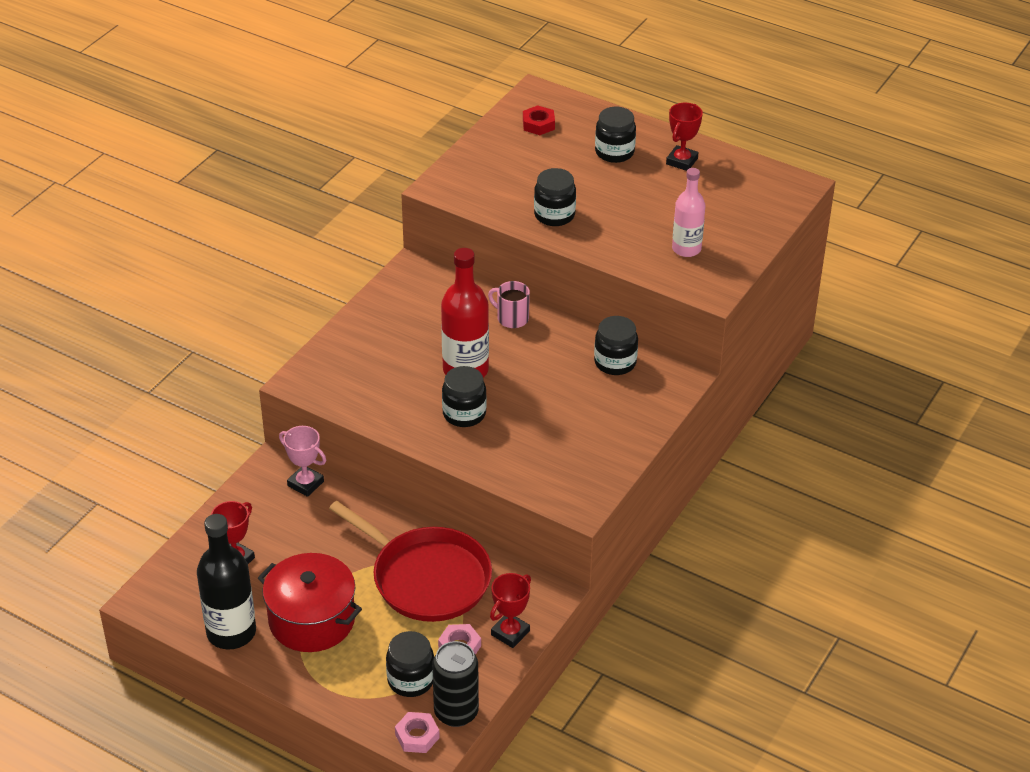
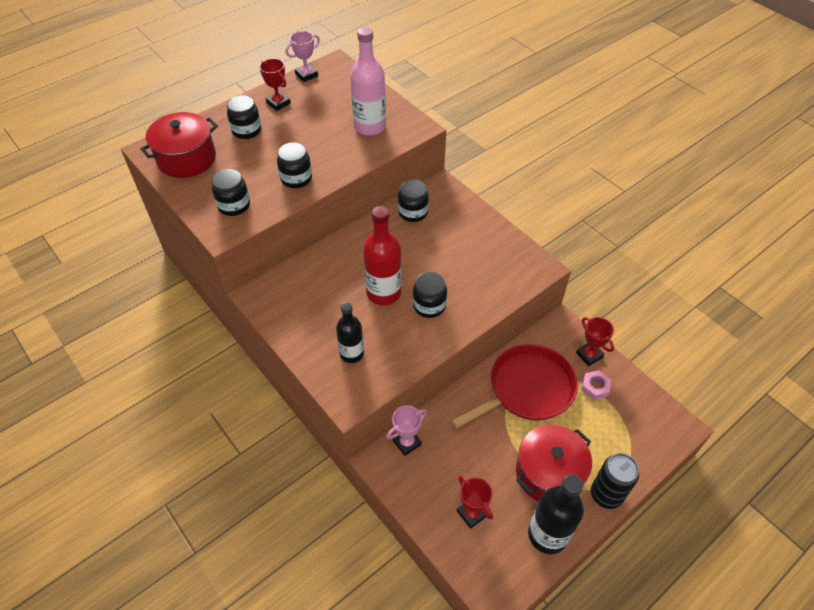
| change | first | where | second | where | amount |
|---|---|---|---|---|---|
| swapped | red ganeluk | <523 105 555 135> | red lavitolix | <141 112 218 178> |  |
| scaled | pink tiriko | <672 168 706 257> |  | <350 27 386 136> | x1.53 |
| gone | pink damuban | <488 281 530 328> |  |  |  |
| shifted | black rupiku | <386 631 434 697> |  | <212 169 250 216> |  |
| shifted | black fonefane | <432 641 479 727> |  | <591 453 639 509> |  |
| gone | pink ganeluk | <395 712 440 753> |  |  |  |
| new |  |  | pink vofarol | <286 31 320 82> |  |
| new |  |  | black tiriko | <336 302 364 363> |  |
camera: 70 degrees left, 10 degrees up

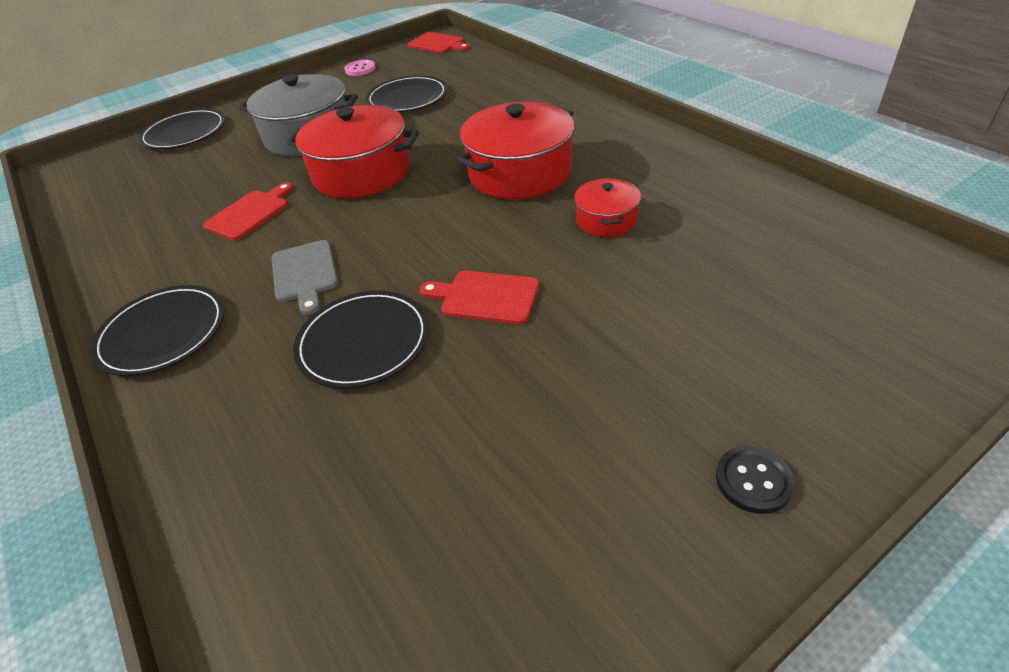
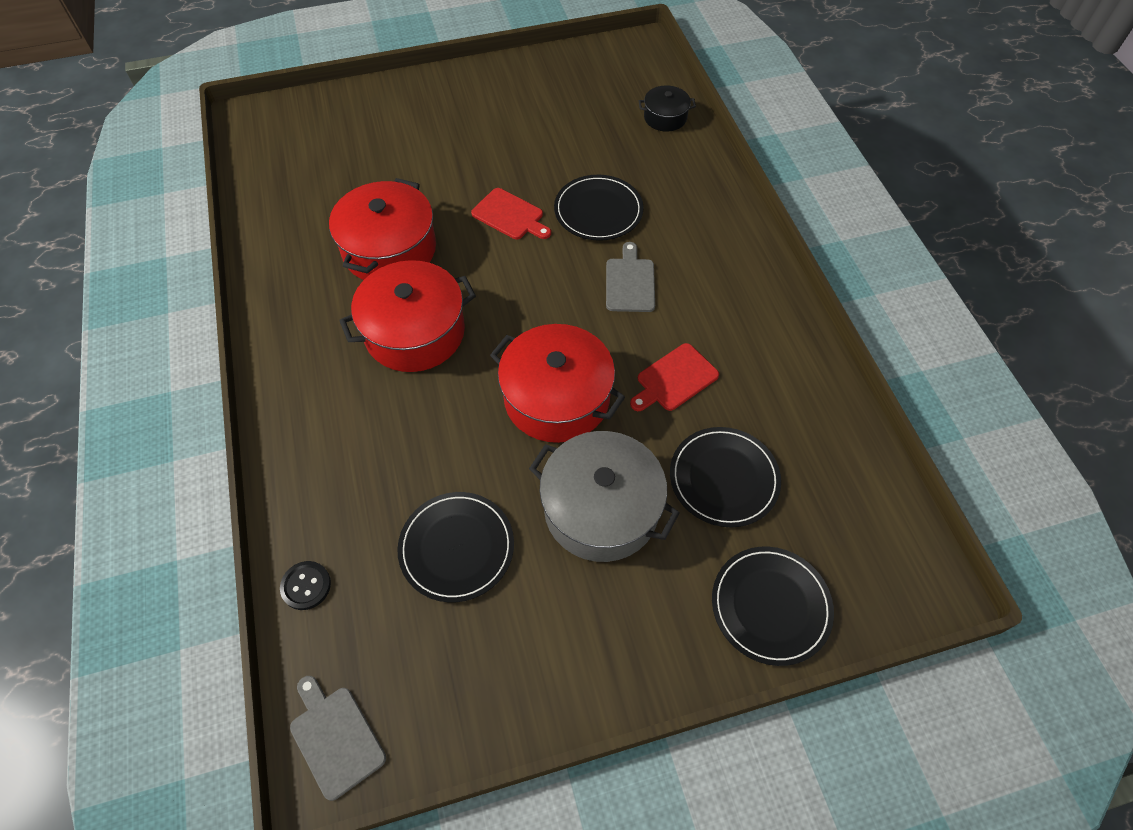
| change | first | where | second | where | amount |
|---|---|---|---|---|---|
| repainted | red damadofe | <408 32 470 53> | grey damadofe | <290 676 386 801> |  |
| gone | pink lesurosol | <344 60 376 76> |  |  |  |
| scaled | red lavitolix | <574 178 641 237> |  | <329 178 436 280> | x1.93 |
| shifted | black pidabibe | <90 285 225 376> |  | <670 427 781 527> |  |
| shifted | black lesurosol | <716 446 795 514> |  | <280 561 331 610> |  |
| new |  |  | black lavitolix | <639 85 696 132> |  |
camera: 165 degrees left, 15 degrees up

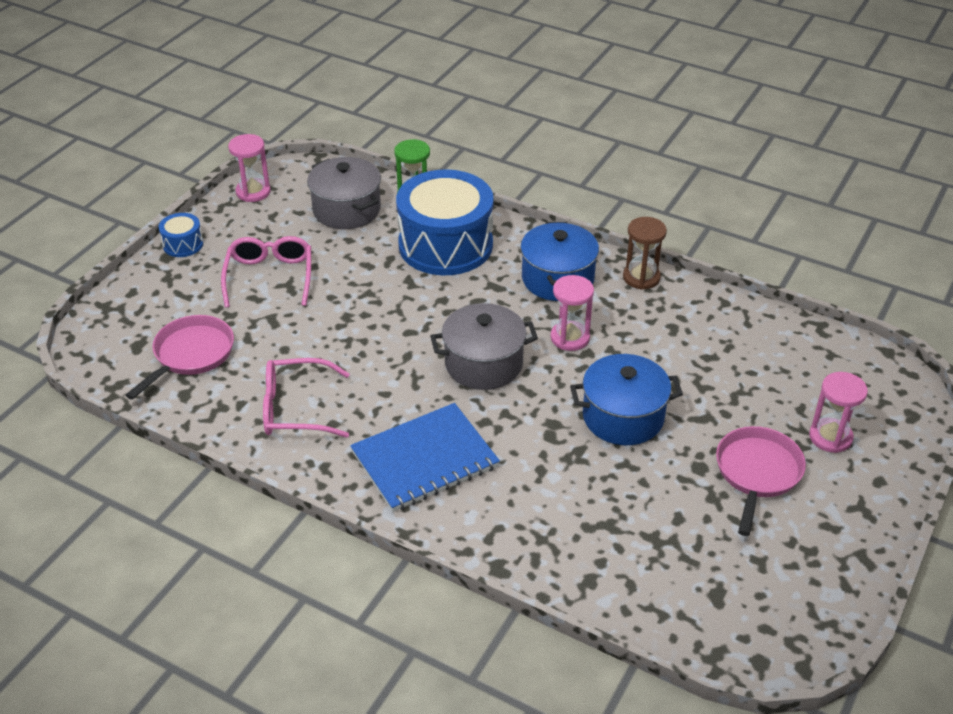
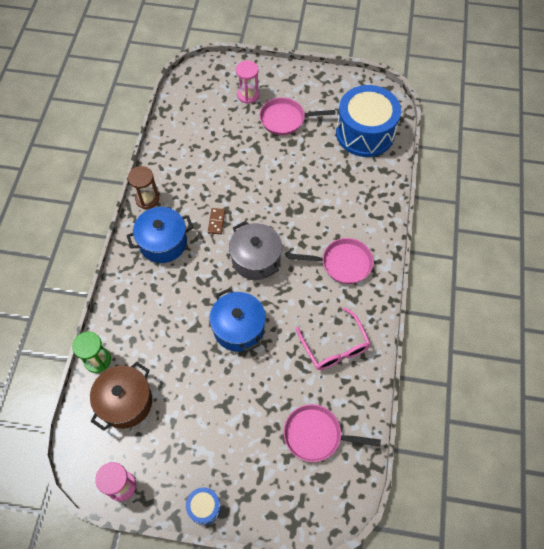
| change | first | where | second | where | amount |
|---|---|---|---|---|---|
| repainted | grey lavitolix | <307 157 381 229> | brown lavitolix | <90 362 152 431> |  |
| shifted | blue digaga | <396 169 493 275> |  | <336 85 401 157> |  |
| gone | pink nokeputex | <221 236 311 308> |  |  |  |
| swapped | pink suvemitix | <551 275 594 351> | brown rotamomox | <208 208 225 234> |  |
| shifted | blue lavitolix | <570 354 683 445> |  | <209 288 266 352> |  |
| swapped | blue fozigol | <350 403 500 512> | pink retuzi | <288 238 374 284> |  |
camera: 110 degrees left, 20 degrees up

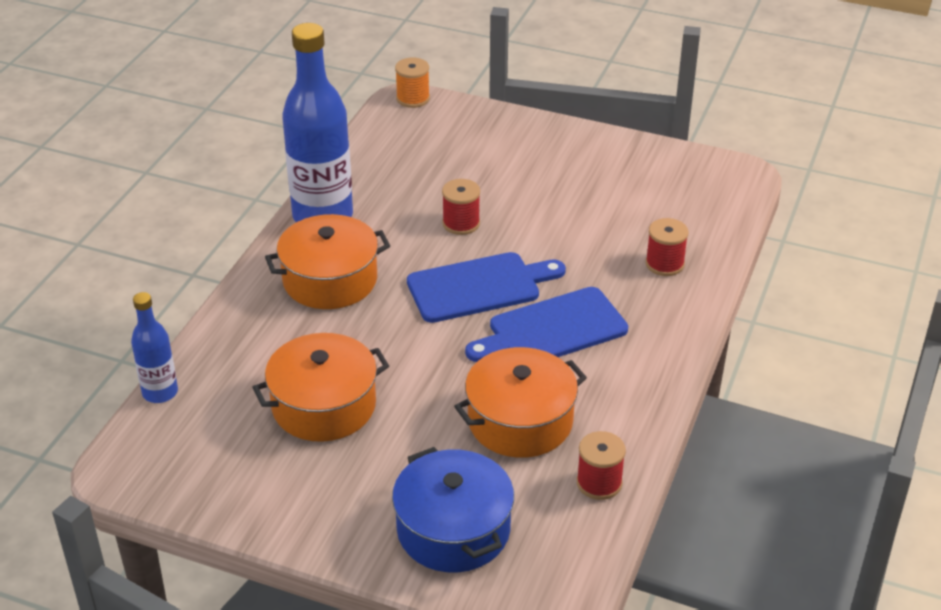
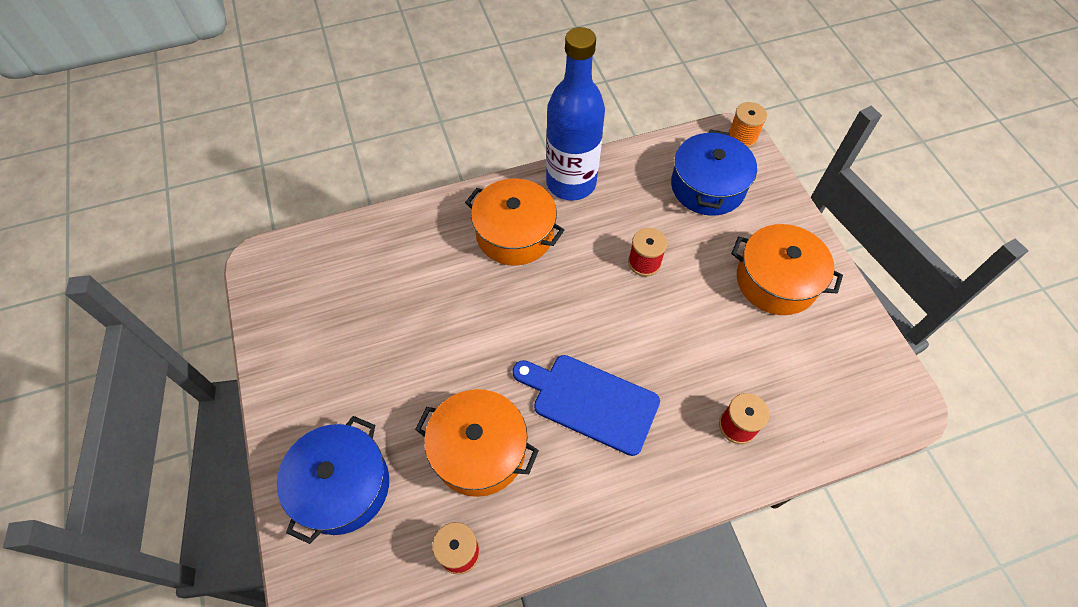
| change | first | where | second | where | amount |
|---|---|---|---|---|---|
| gone | blue damadofe | <407 252 566 323> |  |  |  |
| gone | blue tiriko | <131 292 178 403> |  |  |  |
| shifted | orange lavitolix | <252 333 389 442> |  | <731 224 843 315> |  |
| new |  |  | blue lavitolix | <671 129 757 216> |  |
camera: 50 degrees right, 20 degrees up

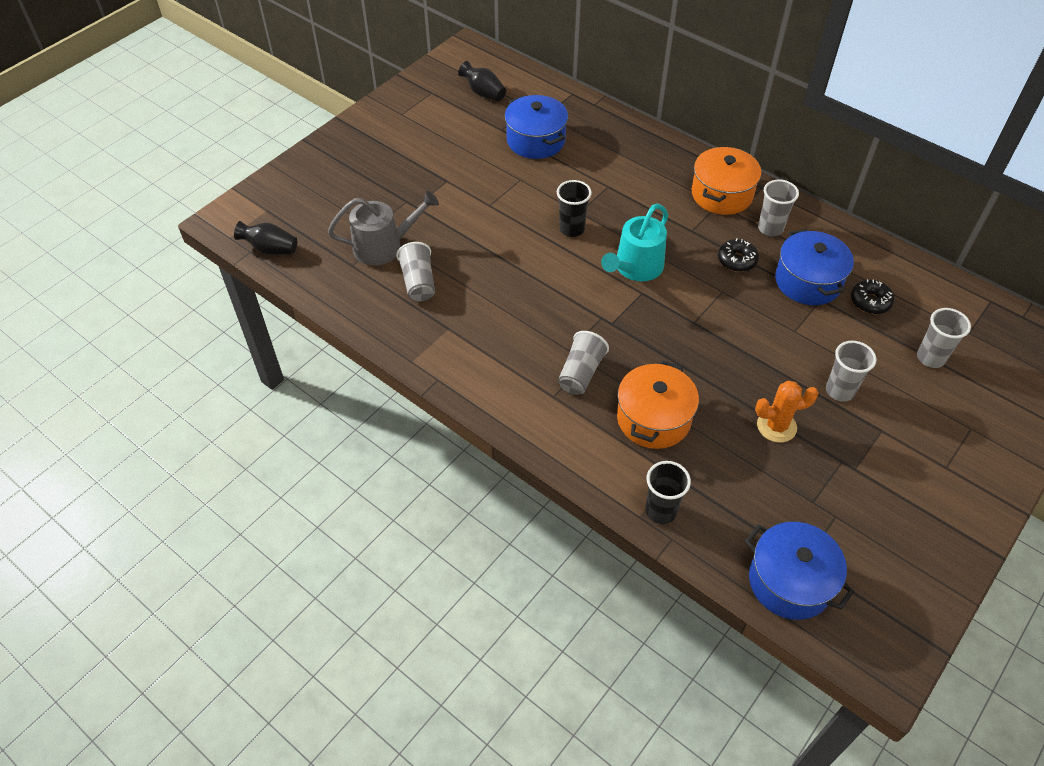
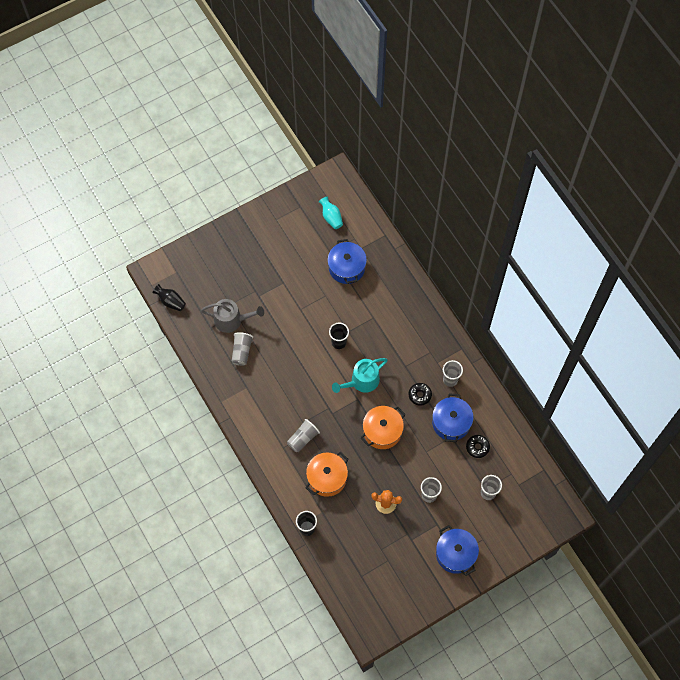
| change | first | where | second | where | amount |
|---|---|---|---|---|---|
| repainted | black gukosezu | <458 61 506 101> | turquoise gukosezu | <319 197 343 229> |  |
| shifted | orange lavitolix | <692 147 761 215> |  | <361 406 406 449> |  |
| shifted | blue lavitolix | <745 522 855 620> |  | <436 525 479 576> |  |
camera: 20 degrees right, 15 degrees up

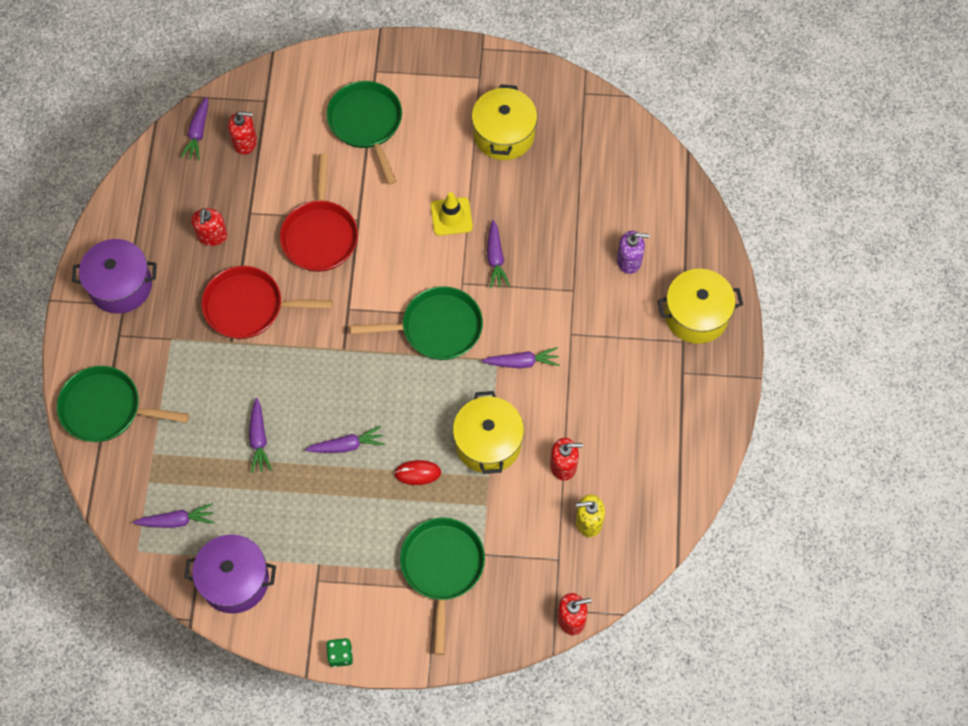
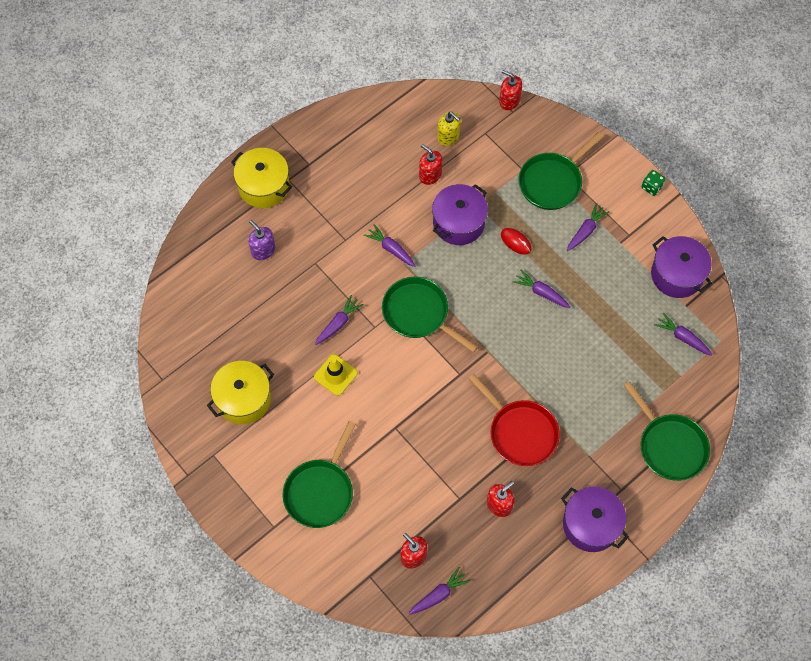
| change | first | where | second | where | amount |
|---|---|---|---|---|---|
| gone | red retuzi | <280 153 358 272> |  |  |  |
| repainted | yellow lavitolix | <453 391 524 474> | purple lavitolix | <432 184 488 245> |  |
| shifted | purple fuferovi | <249 398 272 473> |  | <567 203 610 251> |  |
camera: 135 degrees left, 0 degrees up

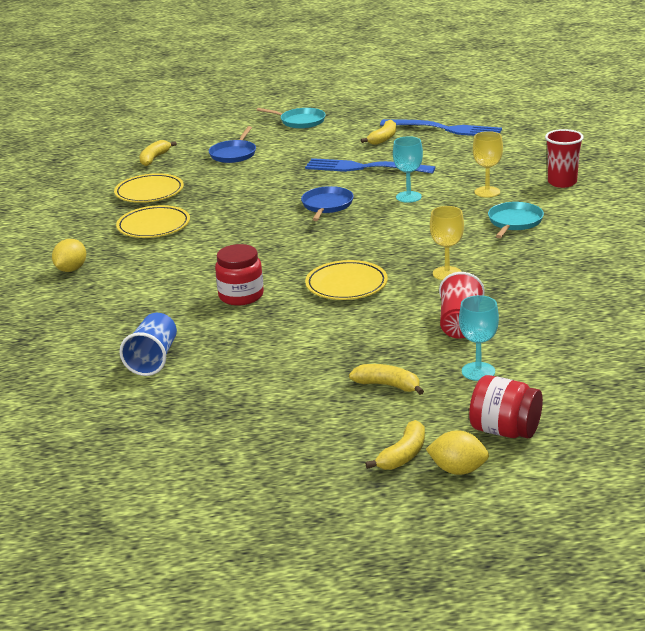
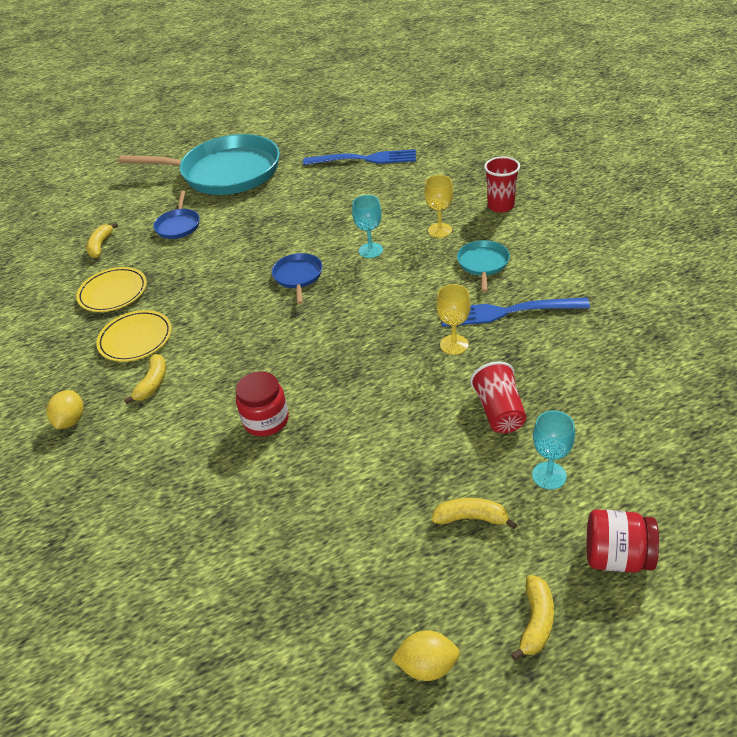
| change | first | where | second | where | amount |
|---|---|---|---|---|---|
| scaled | turquoise retuzi | <257 108 326 129> |  | <119 134 280 195> | x2.34 |
| shifted | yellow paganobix | <361 120 396 145> |  | <124 354 166 404> |  |
| shifted | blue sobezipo | <305 158 435 174> |  | <441 297 590 327> |  |
| gone | yellow pidabibe | <305 260 388 300> |  |  |  |
| gone | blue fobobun | <119 313 177 376> |  |  |  |
| shifted | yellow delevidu | <426 430 489 475> |  | <392 630 460 681> |  |
camera: 15 degrees left, 15 degrees up

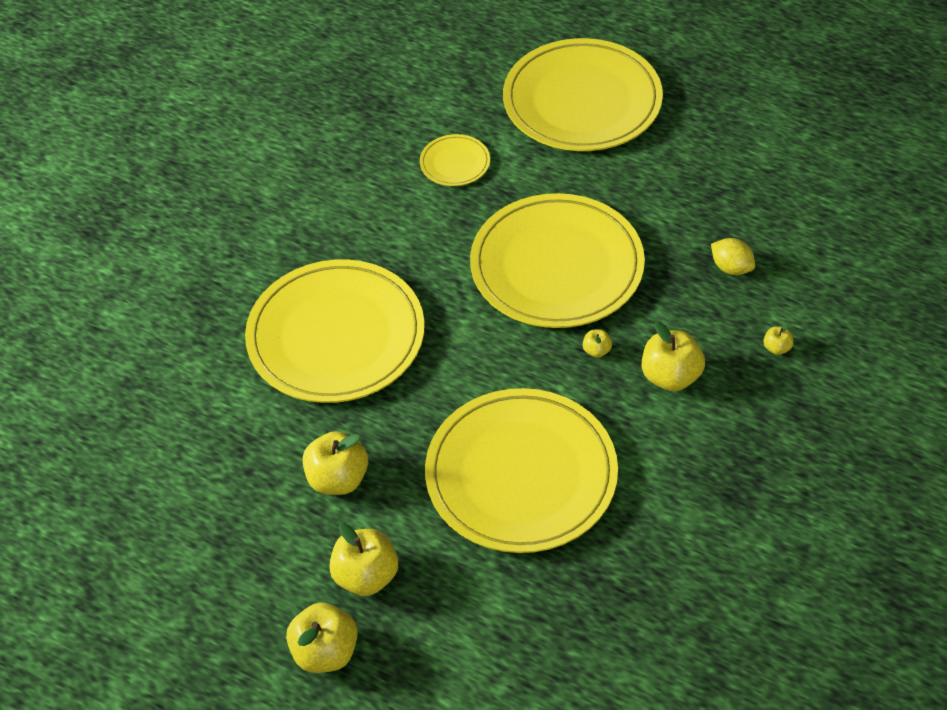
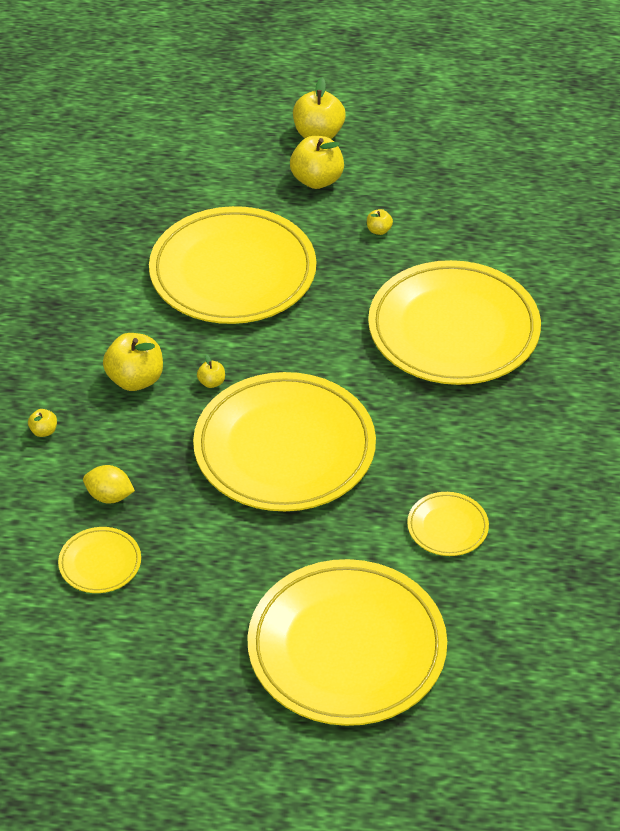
| change | first | where | second | where | amount |
|---|---|---|---|---|---|
| scaled | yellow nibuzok | <303 431 368 495> |  | <367 209 393 235> | x0.48 |
| new |  |  | yellow pidabibe | <58 527 141 593> |  |
camera: 155 degrees right, 5 degrees down

